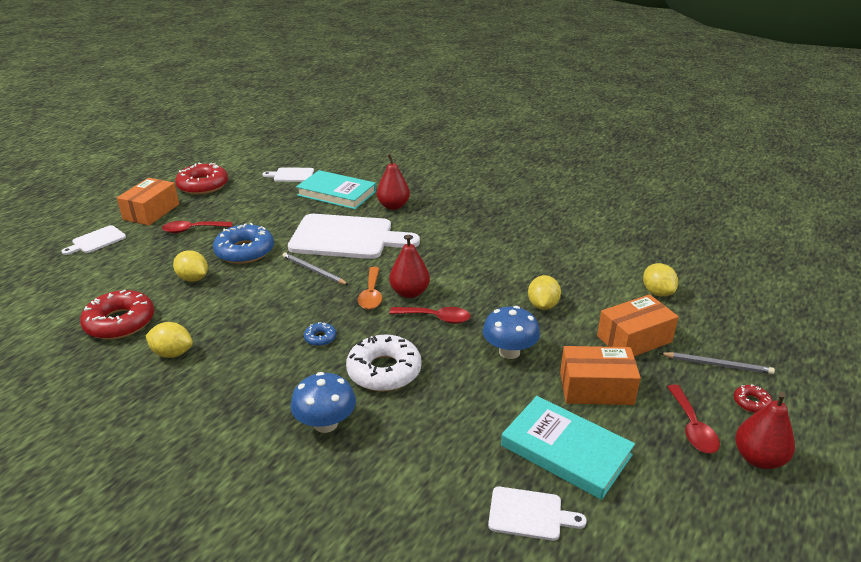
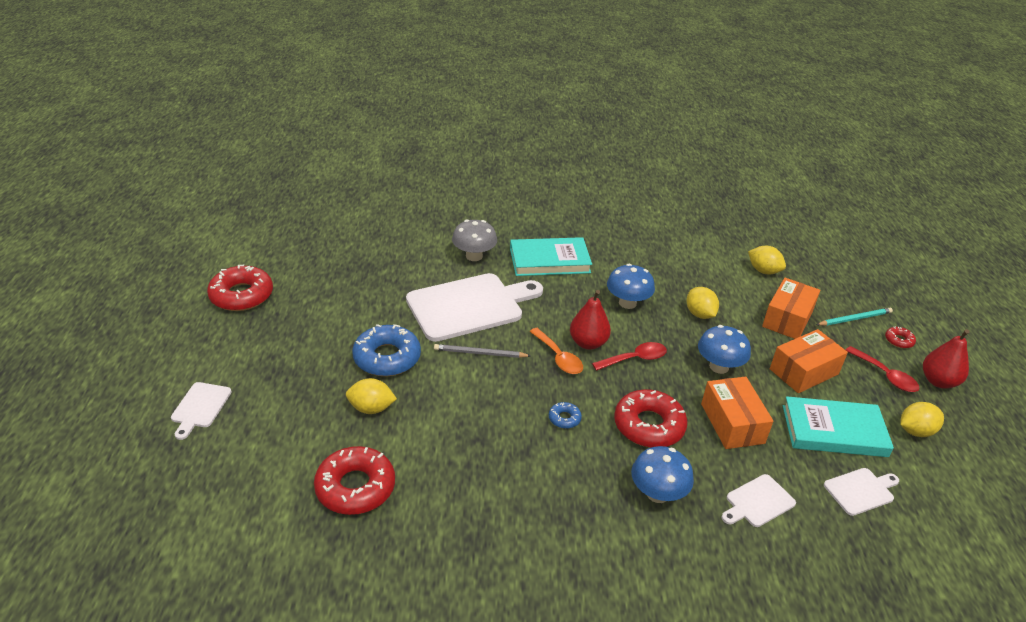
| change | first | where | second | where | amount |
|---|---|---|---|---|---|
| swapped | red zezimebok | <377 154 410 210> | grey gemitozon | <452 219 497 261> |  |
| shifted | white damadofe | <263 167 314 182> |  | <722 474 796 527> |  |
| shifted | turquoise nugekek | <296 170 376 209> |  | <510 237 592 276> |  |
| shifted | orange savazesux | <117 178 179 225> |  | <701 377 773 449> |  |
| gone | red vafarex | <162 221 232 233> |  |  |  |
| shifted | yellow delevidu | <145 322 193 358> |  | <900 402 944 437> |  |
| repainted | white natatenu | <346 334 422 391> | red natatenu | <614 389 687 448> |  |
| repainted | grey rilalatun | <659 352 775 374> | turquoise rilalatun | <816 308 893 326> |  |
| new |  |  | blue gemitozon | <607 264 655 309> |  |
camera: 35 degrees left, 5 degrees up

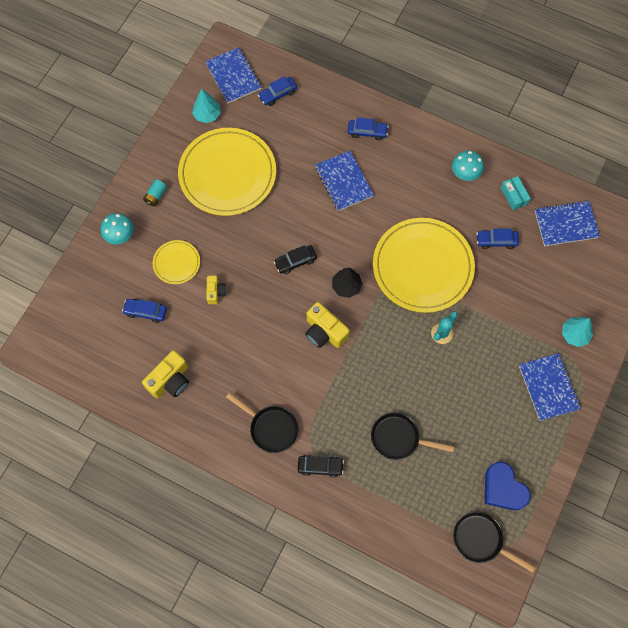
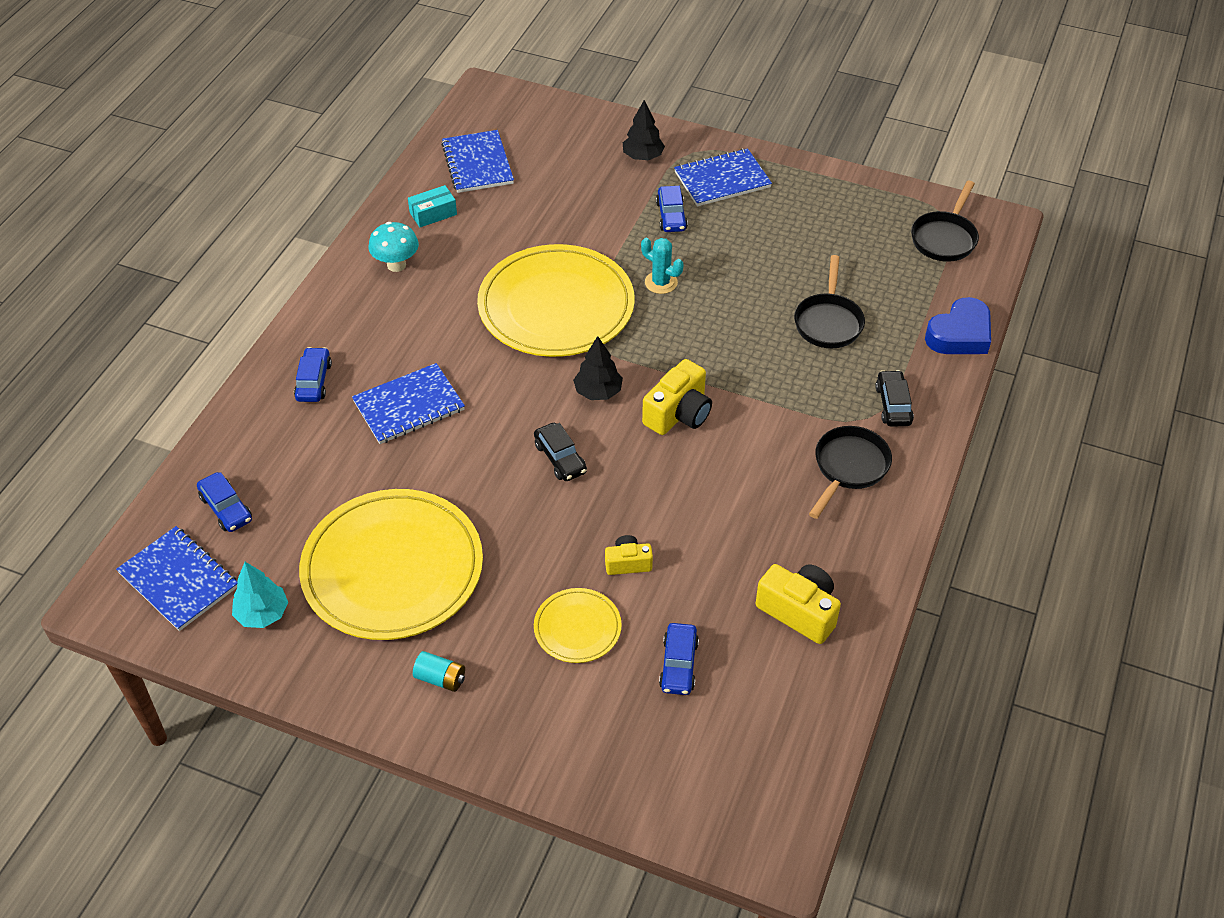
| change | first | where | second | where | amount |
|---|---|---|---|---|---|
| rotated | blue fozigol | <205 47 262 103> |  | <116 526 237 631> | 75 degrees clockwise |
| gone | turquoise gemitozon | <101 213 134 244> |  |  |  |
| shifted | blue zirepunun | <477 229 519 249> |  | <656 186 688 232> |  |
| repainted | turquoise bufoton | <562 317 593 347> | black bufoton | <623 100 665 160> |  |
| shifted | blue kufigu | <485 462 531 510> |  | <925 297 991 354> |  |
camera: 95 degrees left, 20 degrees down

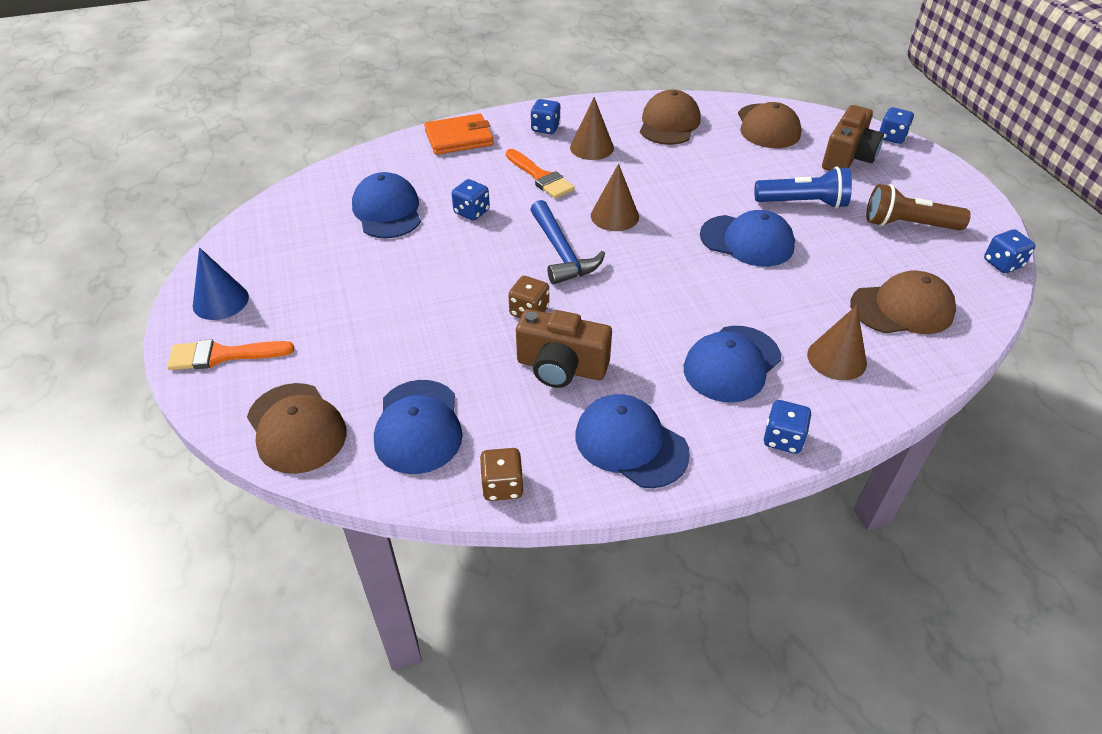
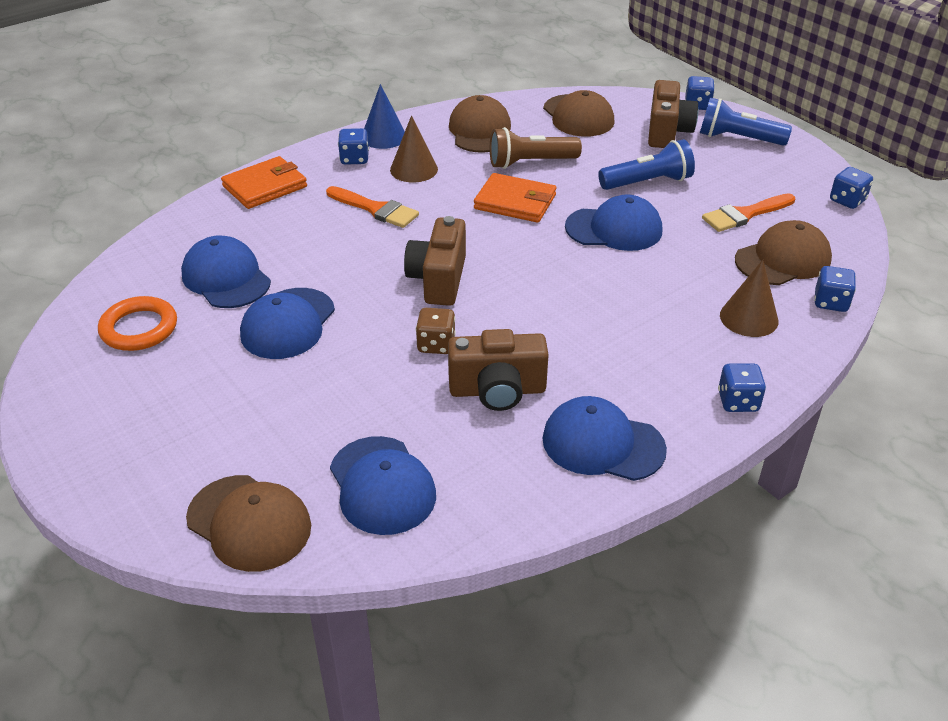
| change | first | where | second | where | amount |
|---|---|---|---|---|---|
| gone | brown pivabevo | <591 164 639 231> |  |  |  |
| shifted | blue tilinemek | <452 179 490 221> |  | <814 266 856 312> |  |
| shifted | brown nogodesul | <866 184 971 230> |  | <490 127 582 169> |  |
| swapped | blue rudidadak | <530 200 605 284> | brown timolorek | <404 216 466 306> |  |
| shifted | blue pivabevo | <193 248 249 320> |  | <364 84 405 149> |  |
| shifted | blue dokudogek | <684 326 781 403> |  | <240 288 335 359> |  |
| shifted | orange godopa | <167 339 294 370> |  | <702 193 795 232> |  |
| gone | brown tilinemek | <480 448 523 501> |  |  |  |
| new |  |  | blue nogodesul | <700 98 792 146> |  |
| new |  |  | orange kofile | <474 173 556 223> |  |
| new |  |  | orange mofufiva | <98 296 177 351> |  |
camera: 20 degrees left, 5 degrees down

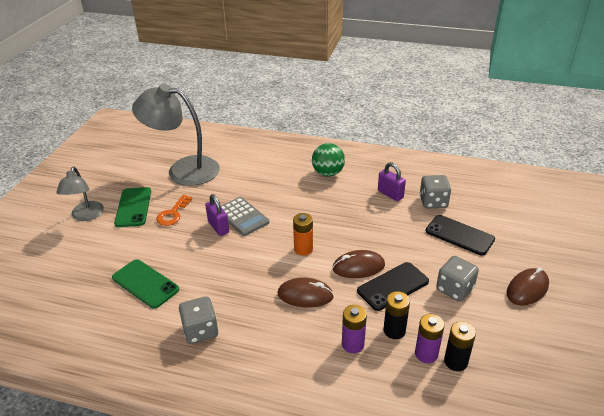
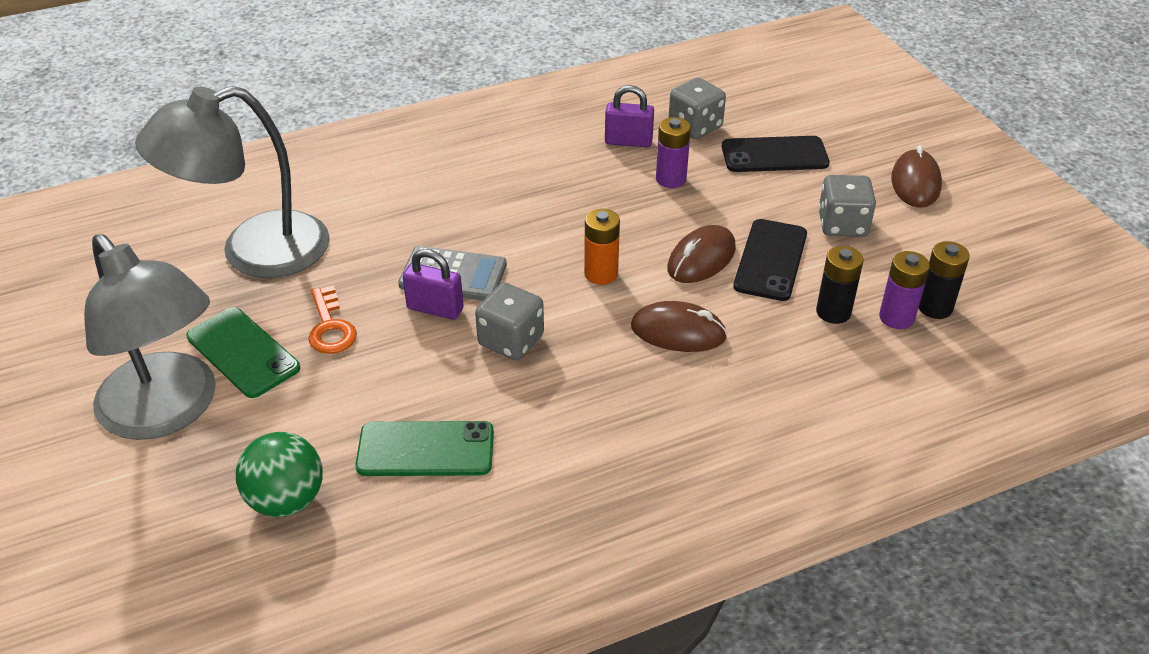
| change | first | where | second | where | amount |
|---|---|---|---|---|---|
| shifted | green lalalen | <312 143 345 177> |  | <236 432 323 517> |  |
| scaled | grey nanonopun | <57 167 104 221> |  | <84 234 216 440> | x1.77 |
| rotated | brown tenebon | <278 277 334 308> |  | <631 301 727 352> | 45 degrees clockwise |
| shifted | grey tilinemek | <179 296 218 344> |  | <475 283 544 360> |  |
| shifted | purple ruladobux | <342 305 367 353> |  | <656 117 691 188> |  |
camera: 40 degrees left, 5 degrees up

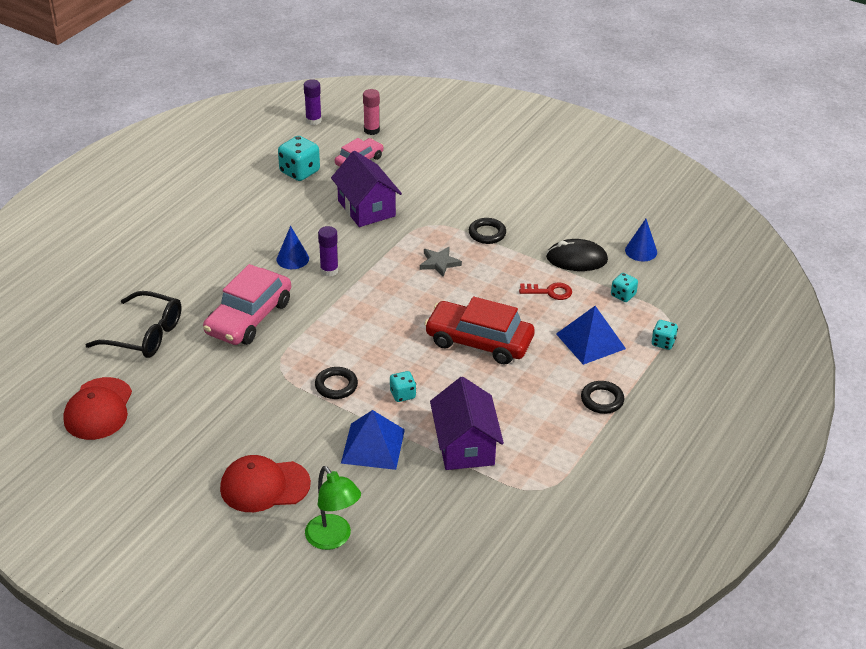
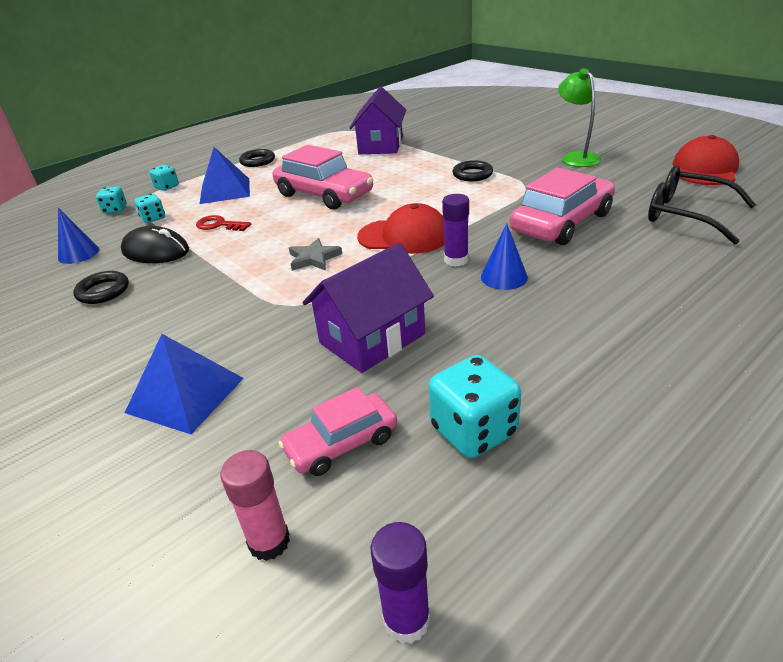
| change | first | where | second | where | amount |
|---|---|---|---|---|---|
| rotated | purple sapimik | <331 151 402 227> |  | <302 243 434 373> | 60 degrees clockwise |
| shifted | black mofufiva | <469 218 506 244> |  | <73 271 129 304> |  |
| repainted | red zirepunun | <424 296 535 365> | pink zirepunun | <273 145 373 209> |  |
| shifted | turquoise tilinemek | <390 371 416 402> |  | <96 187 127 214> |  |
| shifted | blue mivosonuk | <341 410 405 470> |  | <125 334 244 434> |  |
| shifted | red dokudogek | <220 455 311 512> |  | <357 203 444 254> |  |
| shifted | green nanonopun | <305 466 361 550> |  | <558 68 601 167> |  |
camera: 160 degrees left, 5 degrees down

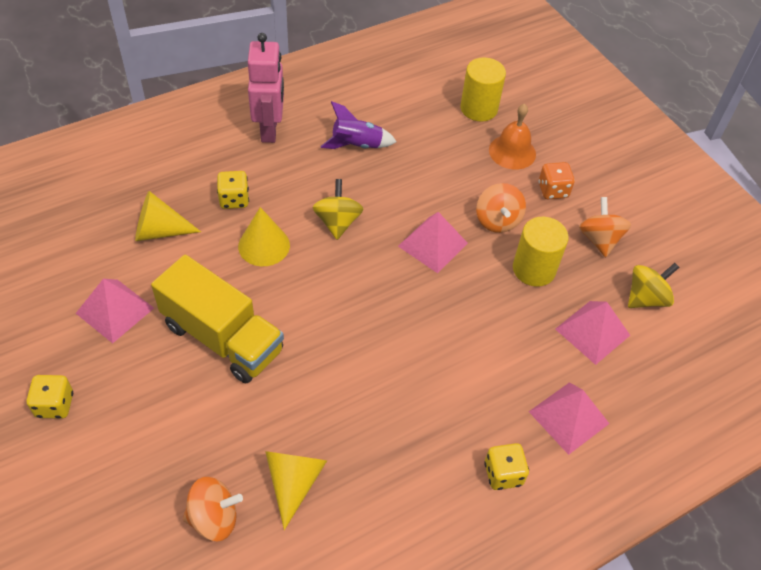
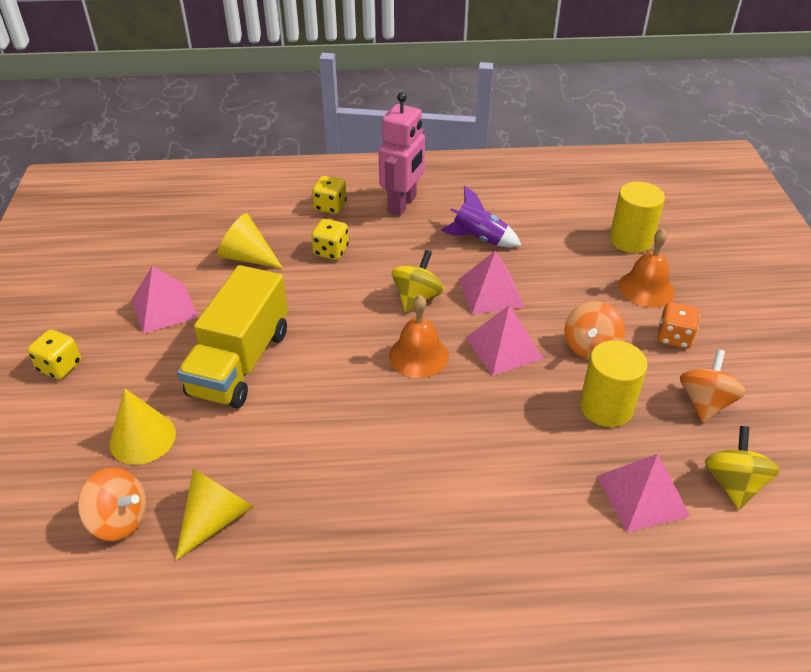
| change | first | where | second | where | amount |
|---|---|---|---|---|---|
| shifted | yellow pivabevo | <238 207 290 266> |  | <109 388 176 465> |  |
| rotated | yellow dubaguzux | <151 255 284 383> |  | <177 265 288 408> | 45 degrees clockwise |
| rotated | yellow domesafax | <628 263 680 308> |  | <705 426 780 509> | 75 degrees counterclockwise |
| shifted | pink mivosonuk | <529 382 610 455> |  | <459 250 525 315> |  |
| shifted | yellow tilinemek | <484 443 529 490> |  | <312 176 347 214> |  |
| new |  |  | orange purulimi | <389 295 449 378> |  |
camera: 30 degrees right, 10 degrees down

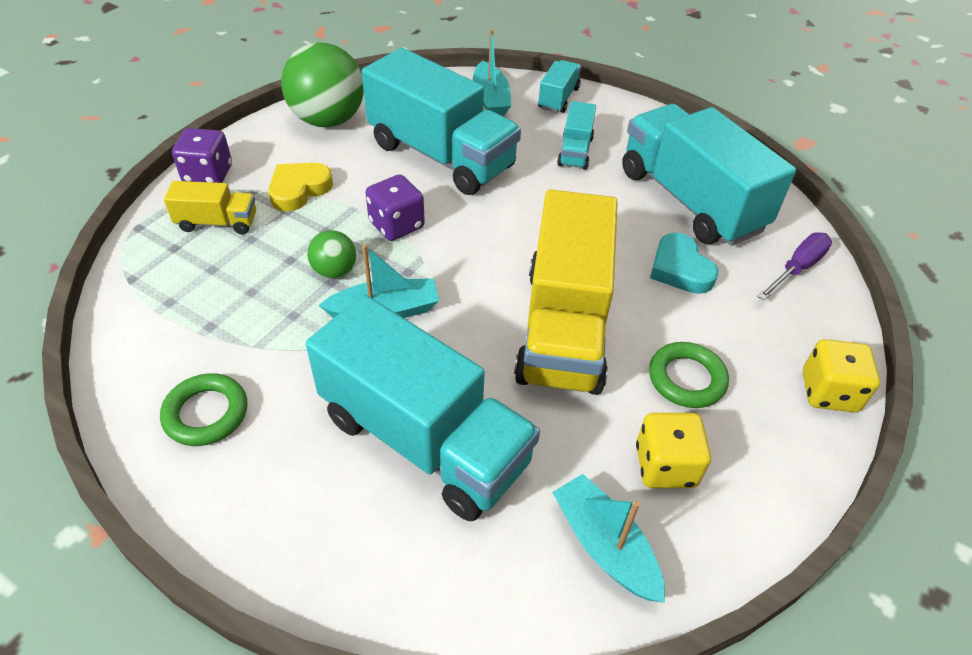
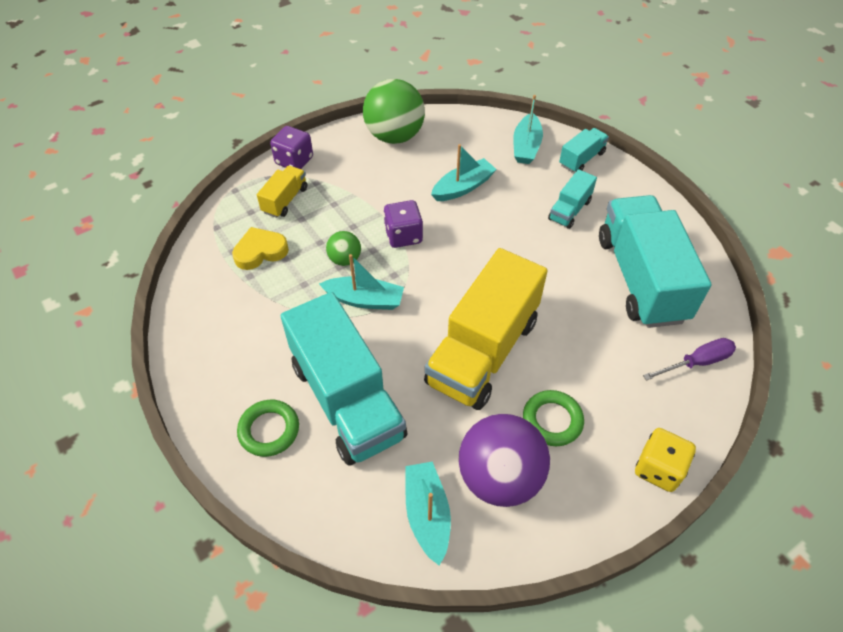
| change | first | where | second | where | amount |
|---|---|---|---|---|---|
| swapped | turquoise dubaguzux | <362 48 521 195> | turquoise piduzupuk | <431 144 497 201> |  |
| shifted | yellow kufigu | <268 163 333 212> |  | <232 227 289 270> |  |
| rotated | yellow dubaguzux | <164 181 256 234> |  | <257 166 307 218> | 90 degrees counterclockwise |
| gone | turquoise kufigu | <650 233 718 294> |  |  |  |
| shifted | green mofufiva | <160 373 247 446> |  | <237 400 299 457> |  |
| swapped | yellow tilinemek | <636 413 711 488> | purple lalalen | <458 414 550 507> |  |
camera: 25 degrees right, 5 degrees up

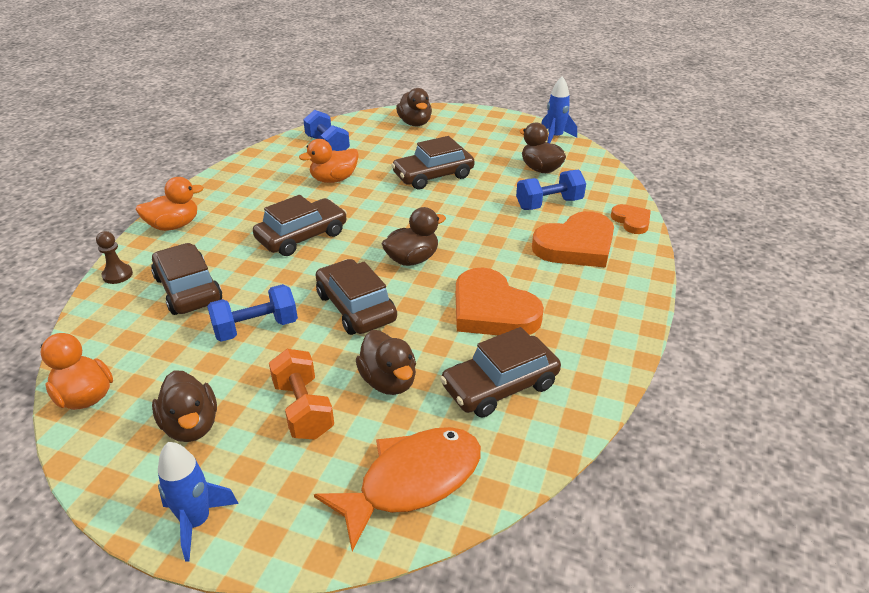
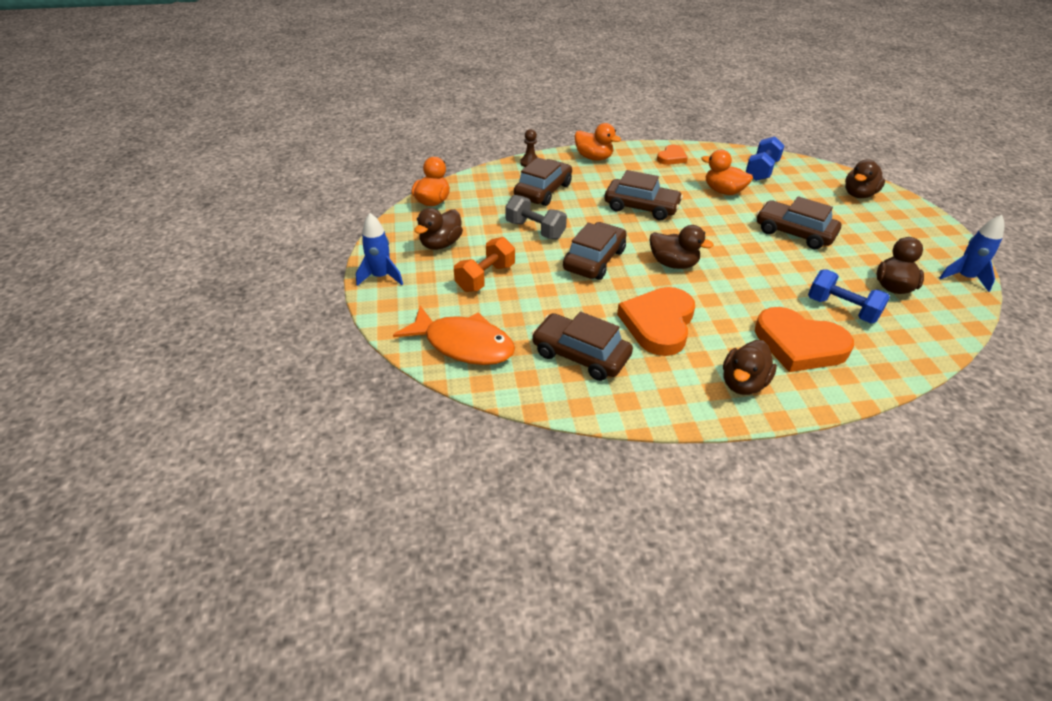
| change | first | where | second | where | amount |
|---|---|---|---|---|---|
| shifted | orange kufigu | <611 204 651 234> |  | <657 145 688 165> |  |
| repainted | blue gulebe | <207 284 298 342> | grey gulebe | <505 195 567 239> |  |
| shifted | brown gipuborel | <356 330 416 395> |  | <723 340 777 395> |  |
camera: 60 degrees right, 5 degrees up

